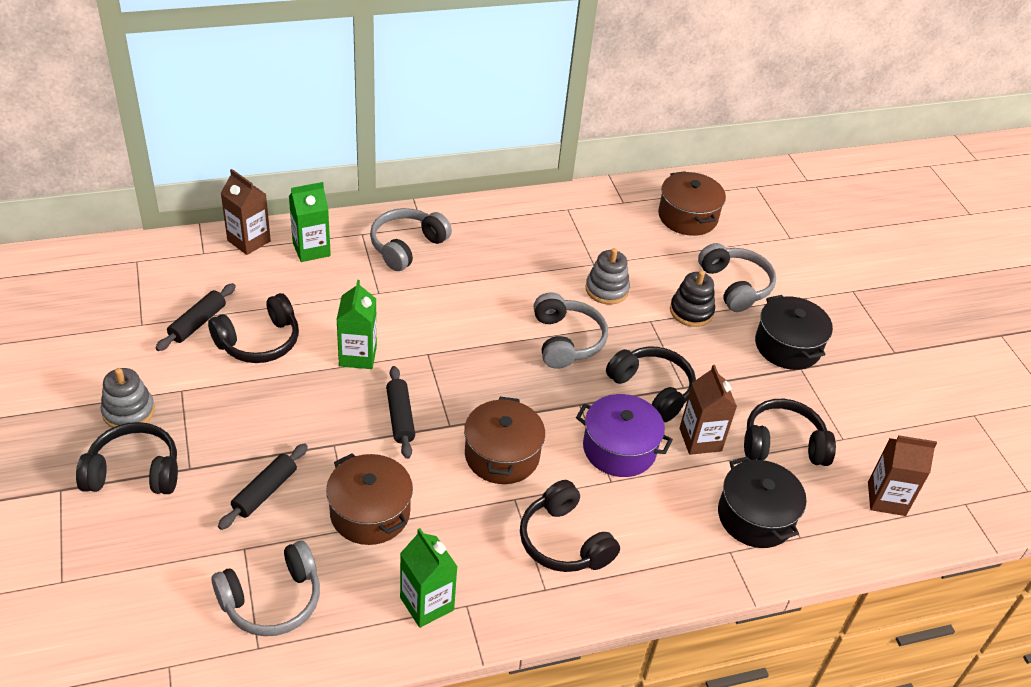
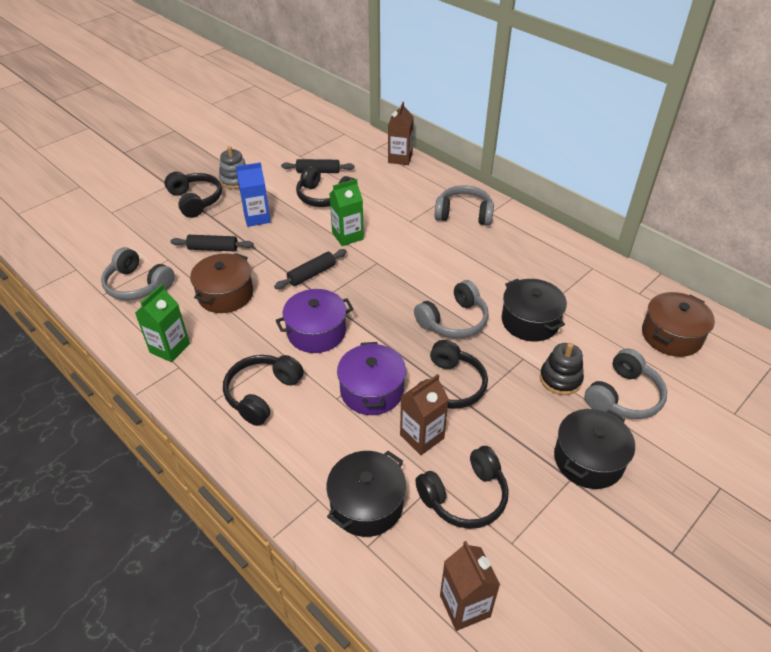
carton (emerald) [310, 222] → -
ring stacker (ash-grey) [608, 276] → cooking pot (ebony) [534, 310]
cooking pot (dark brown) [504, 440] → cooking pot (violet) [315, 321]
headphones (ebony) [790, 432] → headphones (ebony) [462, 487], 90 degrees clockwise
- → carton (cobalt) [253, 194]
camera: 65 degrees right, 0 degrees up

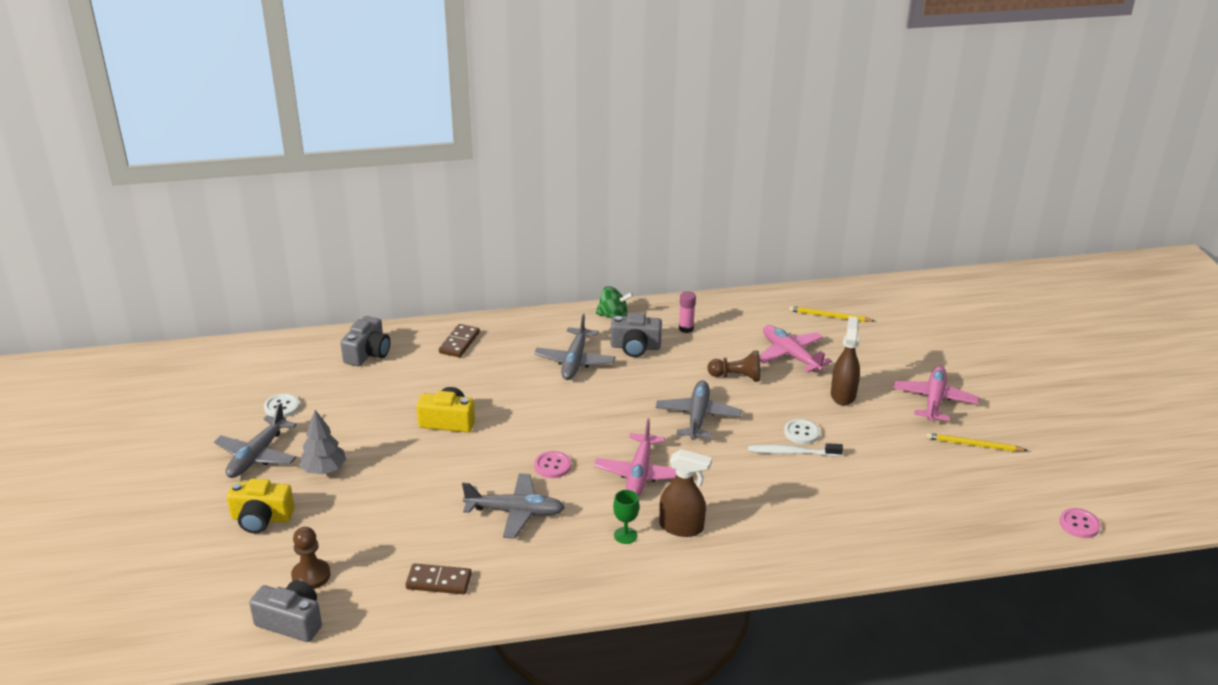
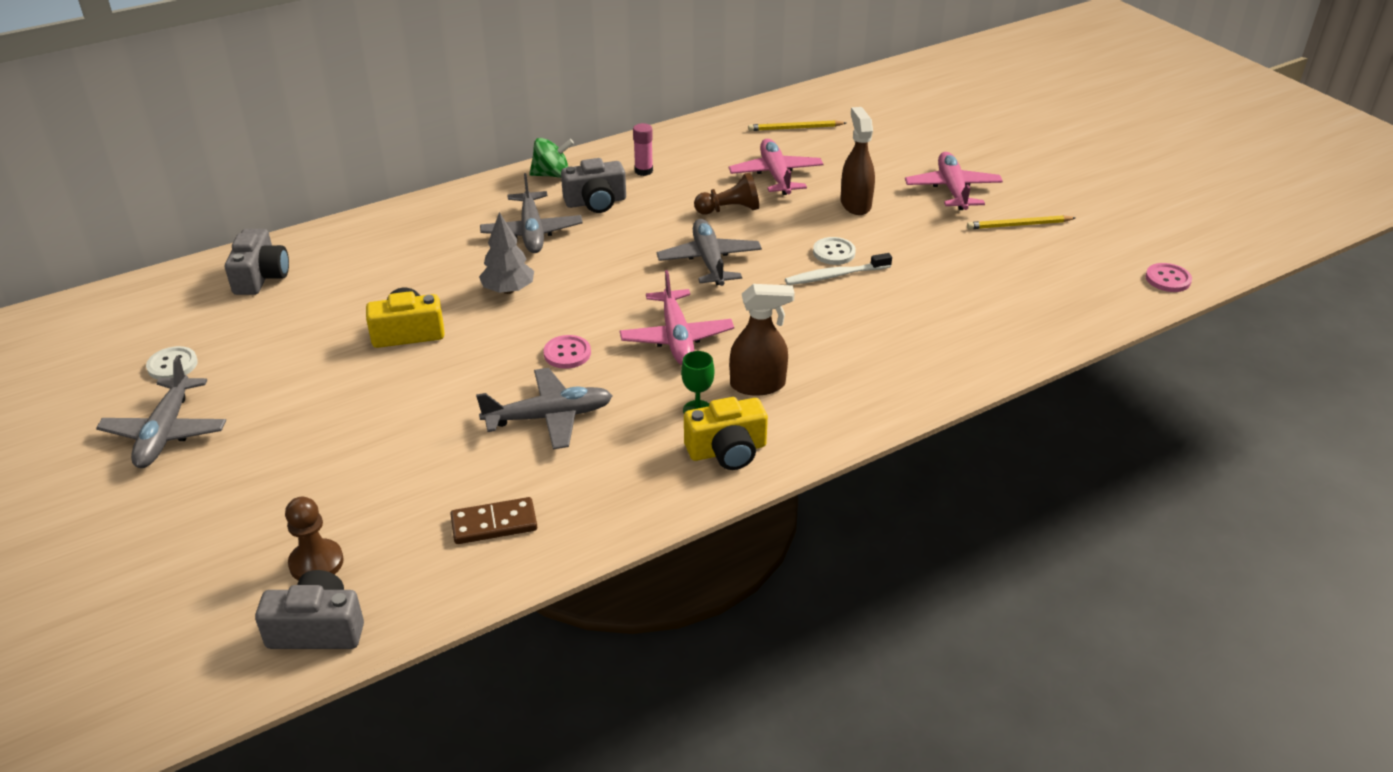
domino piece (dark brown) [459, 341] → -
aeroplane (rosy) [795, 349] → aeroplane (rosy) [776, 167], 45 degrees clockwise
toy tree (ash-grey) [322, 442] → toy tree (ash-grey) [506, 253], move
camera (yellow) [260, 506] → camera (yellow) [726, 433], move
camera: 20 degrees left, 5 degrees up

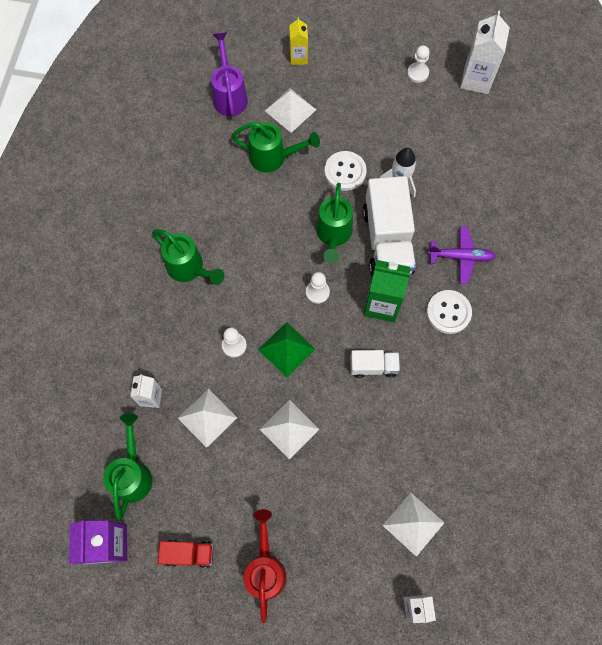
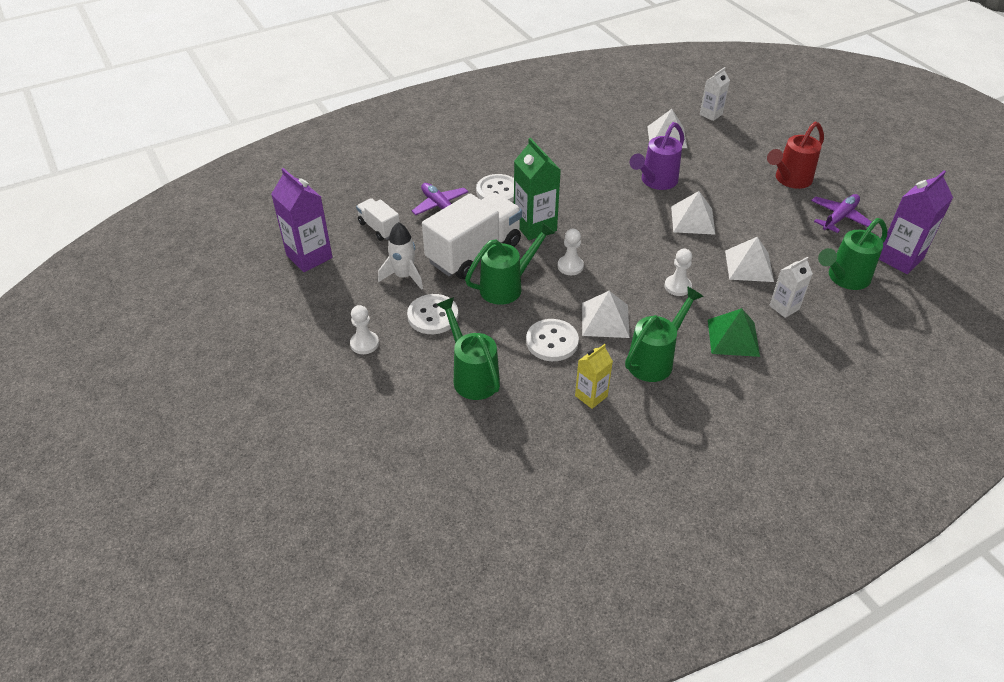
carton (snow-white) [485, 52] → -
carton (yellow) [298, 41] → carton (yellow) [594, 376], move
sprinkling can (violet) [229, 74] → sprinkling can (violet) [657, 156], move
chess pawn (snow-white) [418, 64] → chess pawn (snow-white) [364, 329], move
pyramid shape (snow-white) [290, 110] → pyramid shape (snow-white) [606, 314], move
sprinkling can (emerald) [188, 257] → sprinkling can (emerald) [664, 334], 45 degrees clockwise
pyramid shape (emerald) [287, 349] → pyramid shape (emerald) [734, 332], move
toy truck (snow-white) [375, 364] → toy truck (snow-white) [378, 219], move
toy truck (crimson) [186, 554] → aeroplane (violet) [841, 213]
- → carton (violet) [302, 220]
- → sewing button (snow-white) [552, 340]
camera: 130 degrees left, 25 degrees down

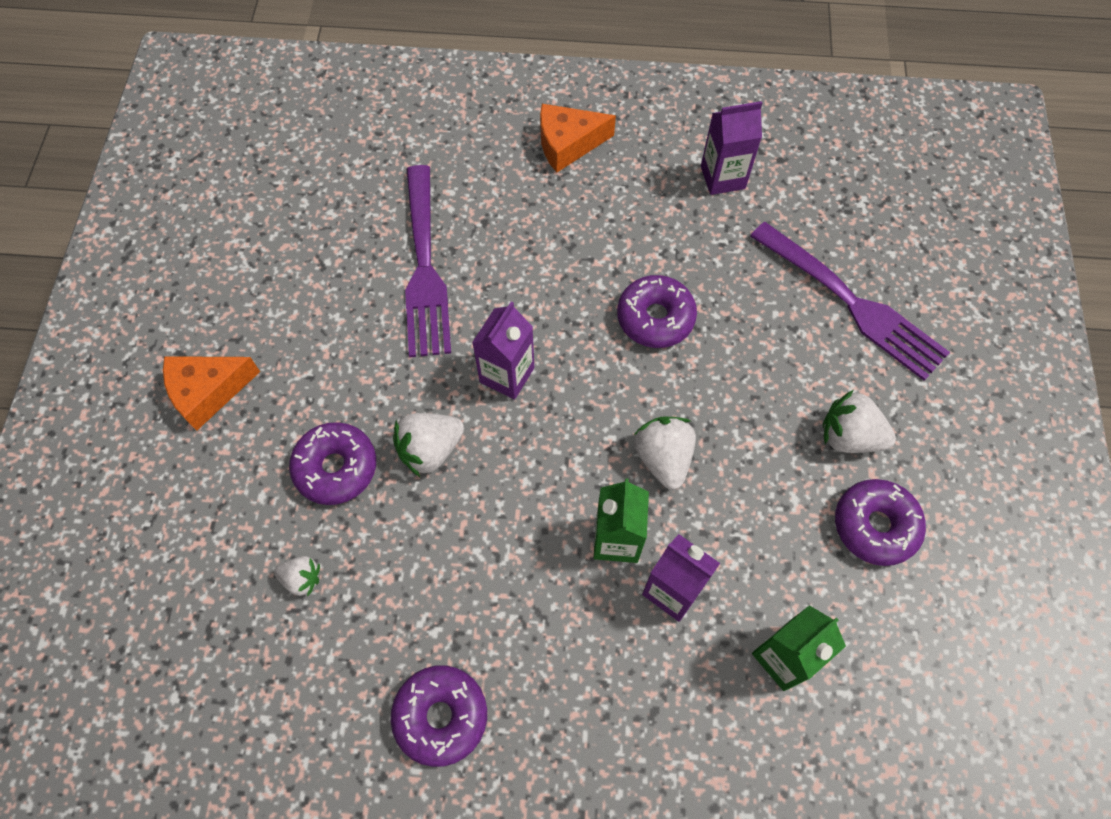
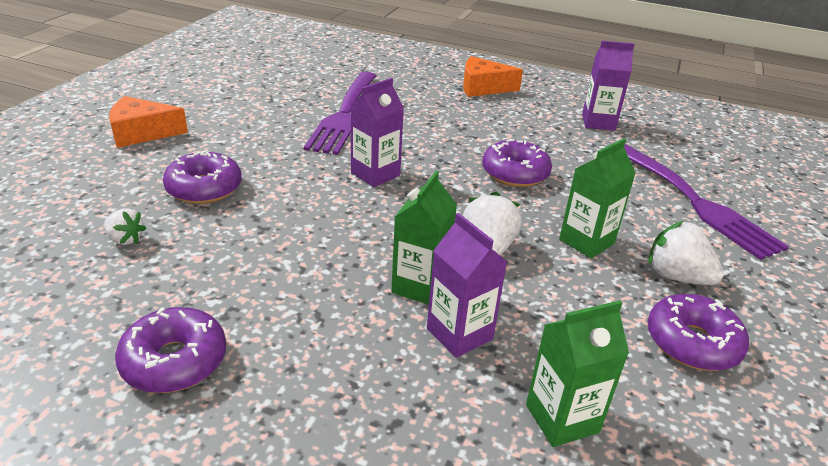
toy strawberry (snow-white) [428, 445] → -
- → carton (emerald) [597, 198]
camera: 15 degrees right, 30 degrees down

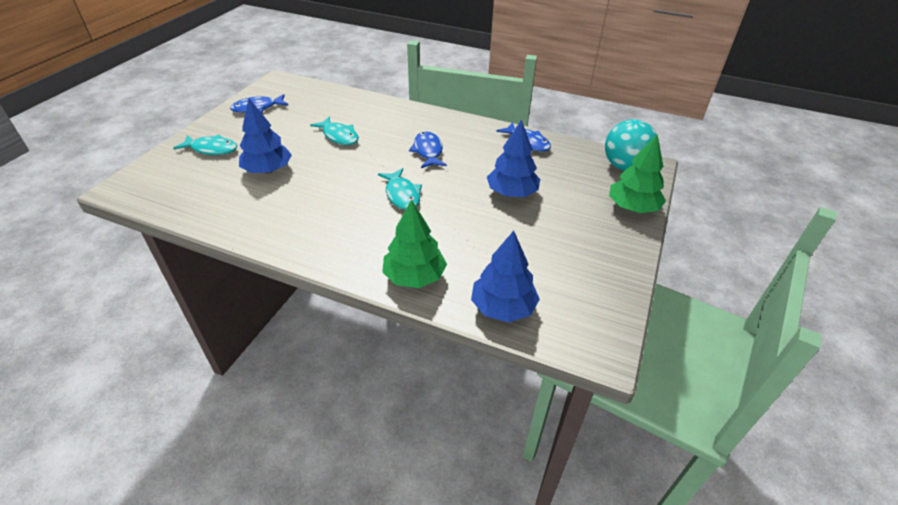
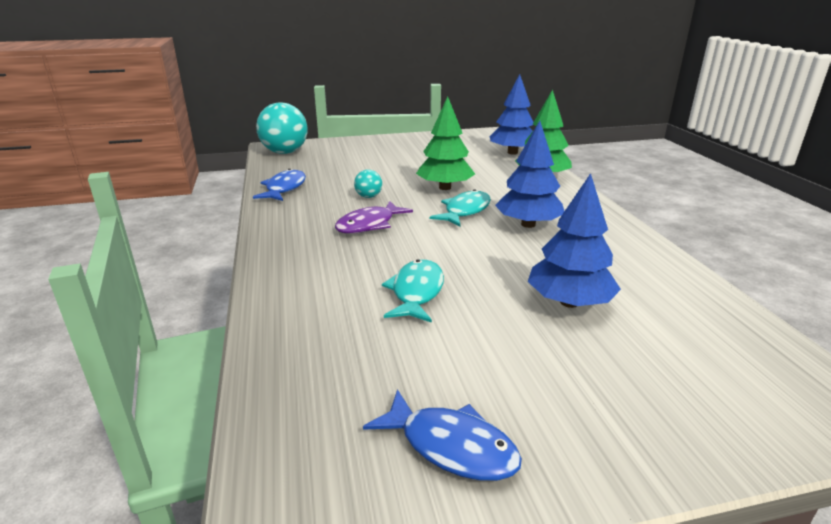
toy tree (cobalt) [513, 158] → toy tree (cobalt) [529, 174], move
toy fish (cobalt) [428, 149] → toy fish (violet) [374, 217]
toy fish (aqua) [205, 144] → -
toy tree (emerald) [637, 173] → toy tree (emerald) [445, 143], move
- → sphere (aqua) [368, 184]
camera: 125 degrees left, 15 degrees down

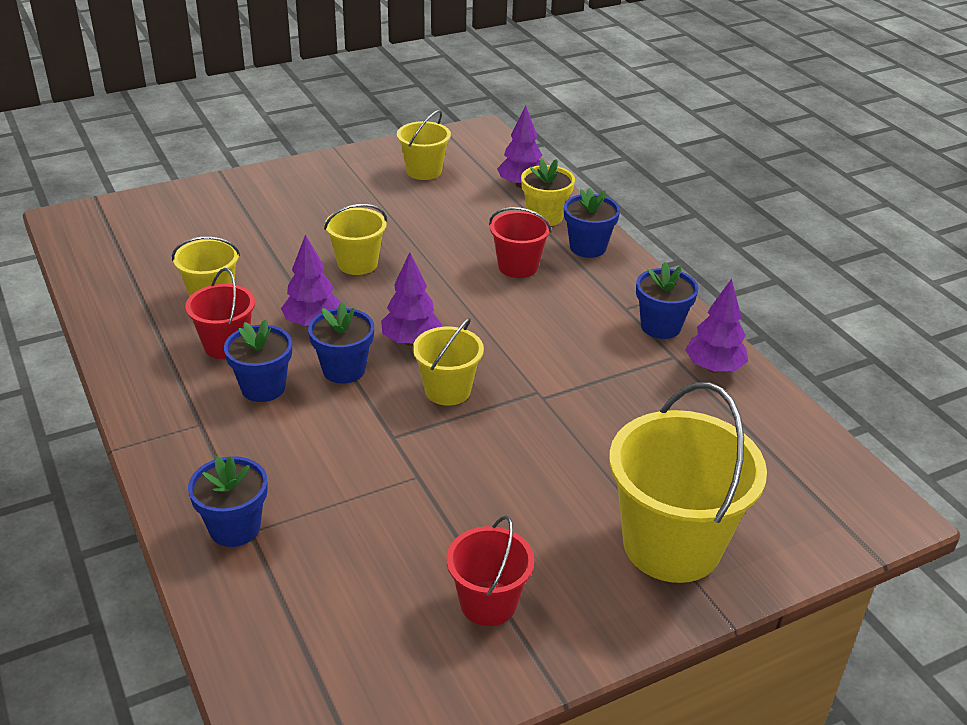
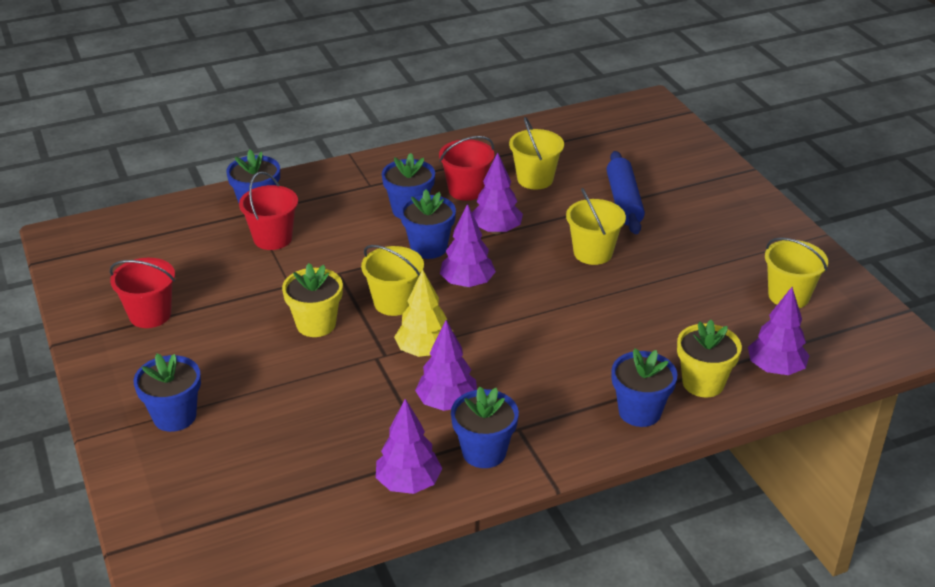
sand bucket (crimson) [520, 242] → sand bucket (crimson) [268, 210], move
sand bucket (yellow) [688, 482] → potted plant (cobalt) [167, 392]
- → pastry roller (cobalt) [626, 192]
- → potted plant (yellow) [312, 300]
- → toy tree (yellow) [423, 313]
- → toy tree (violet) [446, 365]
camera: 95 degrees right, 0 degrees up

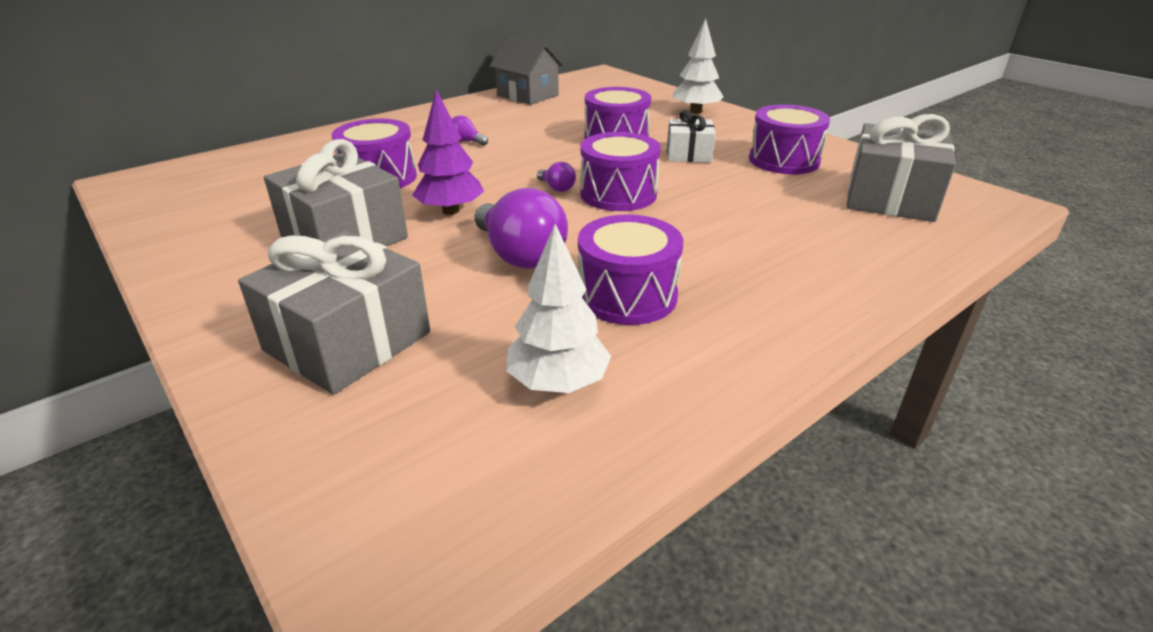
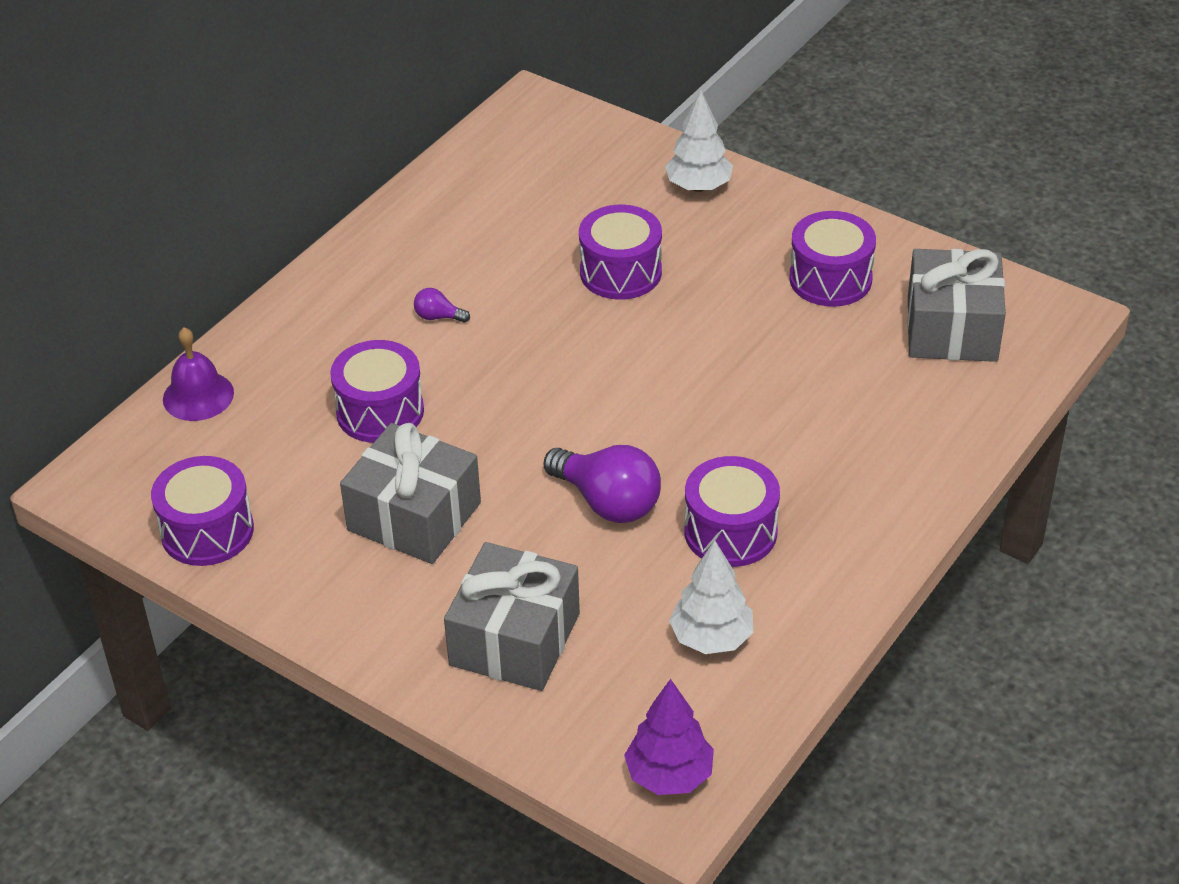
toy house (ash-grey) [526, 71] → -
toy tree (violet) [448, 152] → toy tree (violet) [669, 737], move
present (snow-white) [691, 136] → -
snare drum (violet) [620, 171] → snare drum (violet) [202, 511], move
lightbulb (violet) [556, 177] → -
- → school bell (violet) [198, 374]
camera: 15 degrees left, 10 degrees up

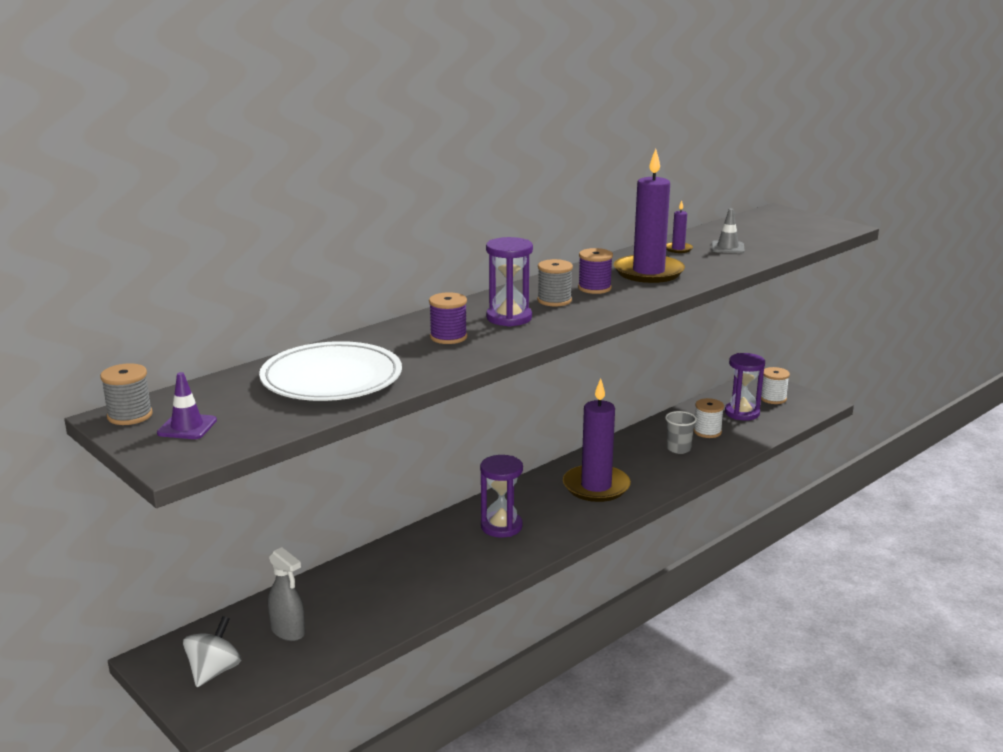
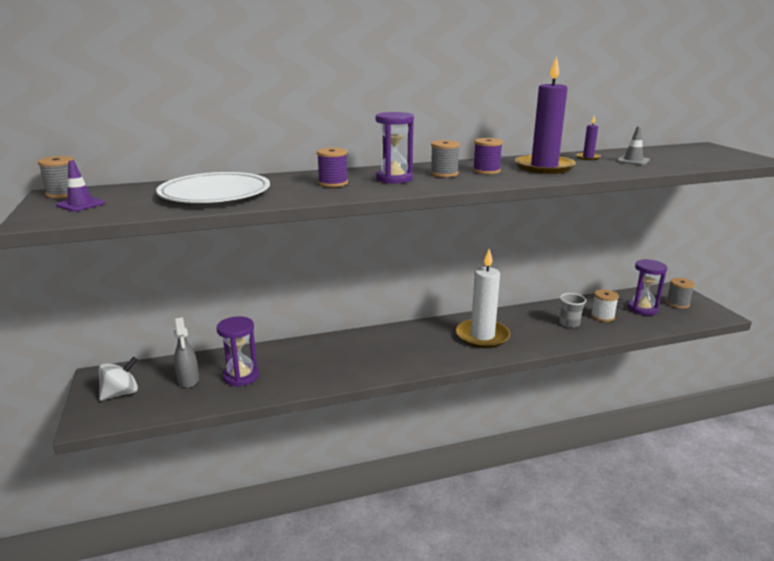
spool (snow-white) [775, 385] → spool (ash-grey) [680, 293]
candle (violet) [597, 440] → candle (snow-white) [483, 298]
sand timer (violet) [501, 496] → sand timer (violet) [237, 351], move
camera: 25 degrees right, 0 degrees up

